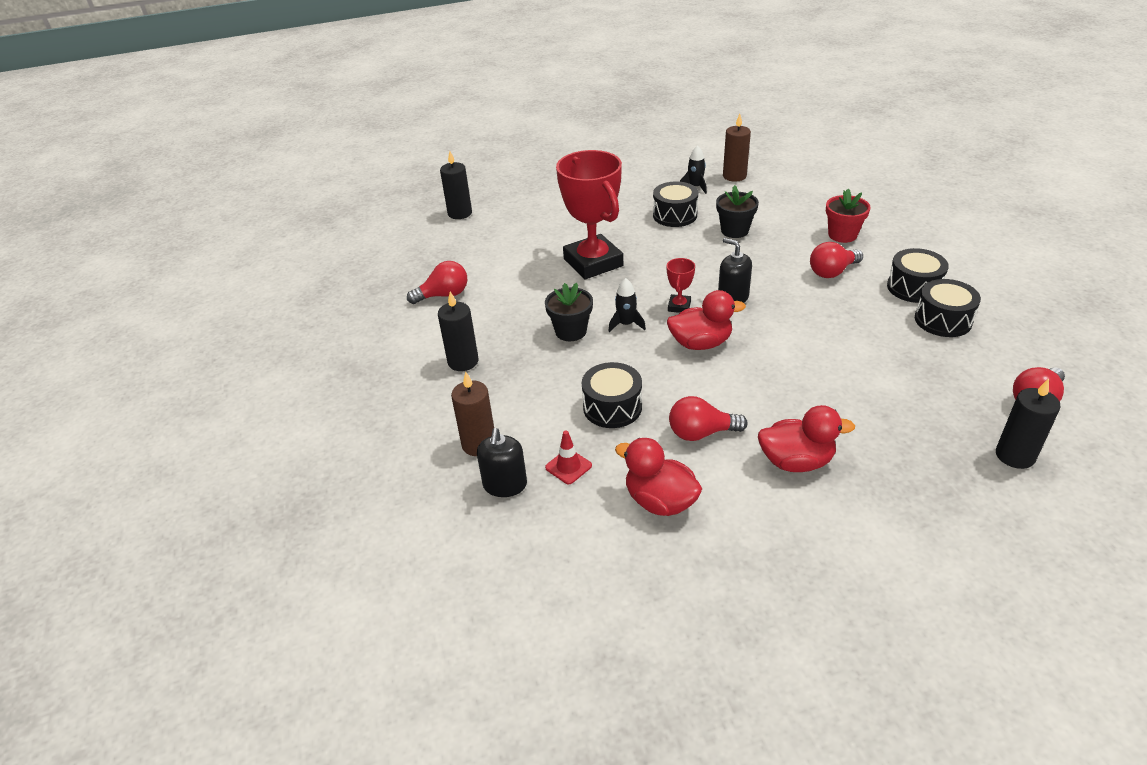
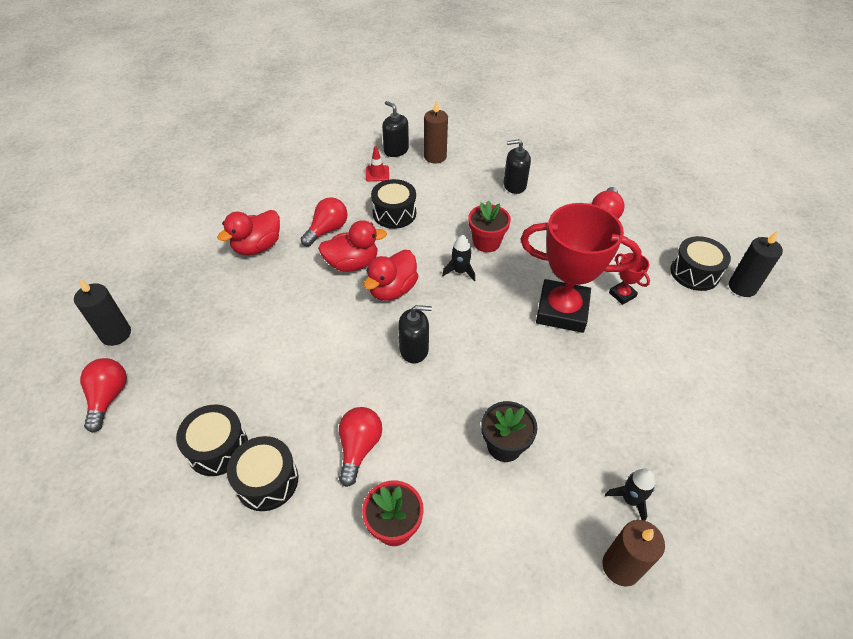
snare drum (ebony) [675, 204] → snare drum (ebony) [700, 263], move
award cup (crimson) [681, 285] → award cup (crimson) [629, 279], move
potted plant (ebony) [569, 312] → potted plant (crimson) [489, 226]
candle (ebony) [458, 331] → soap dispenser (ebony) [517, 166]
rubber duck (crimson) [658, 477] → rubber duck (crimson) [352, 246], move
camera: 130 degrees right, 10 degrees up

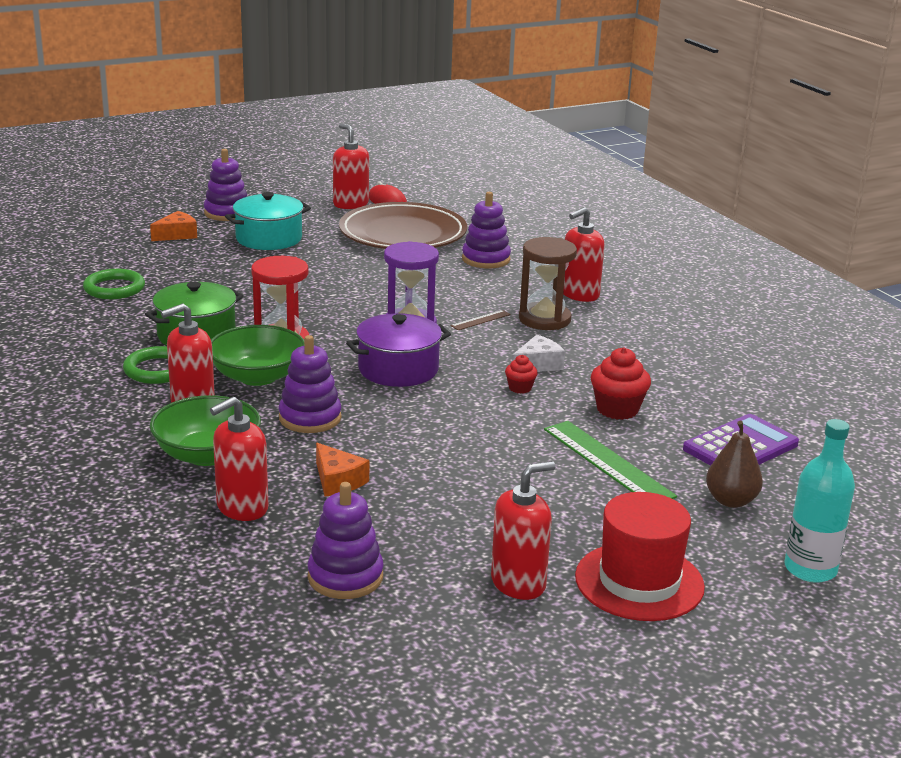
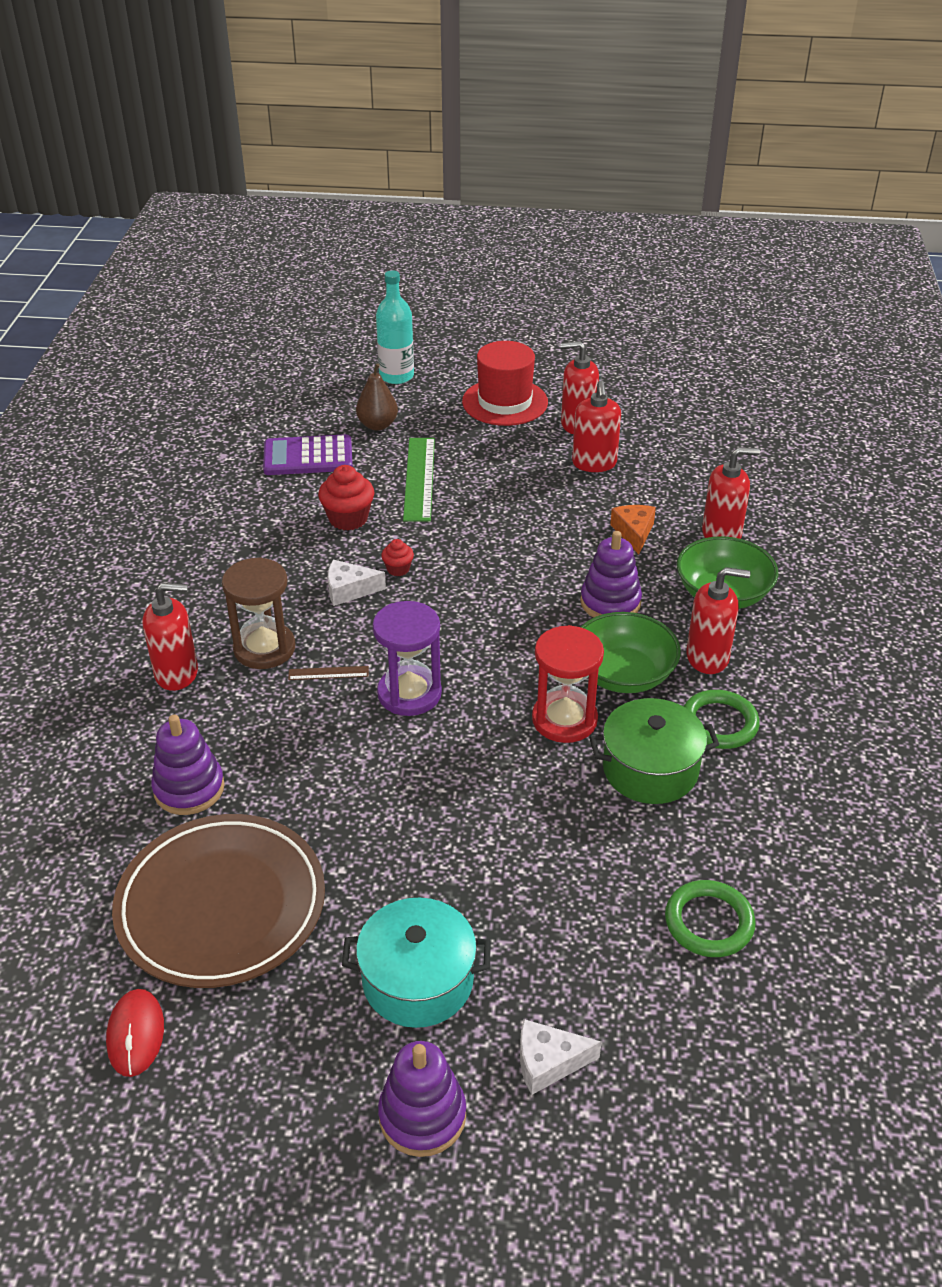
soap dispenser (crimson) [351, 166] → soap dispenser (crimson) [596, 426], move
cheese (orange-coloured) [173, 226] → cheese (snow-white) [561, 1057]
cooking pot (violet) [398, 350] → -
ring stacker (violet) [345, 540] → -
camera: 145 degrees left, 15 degrees up

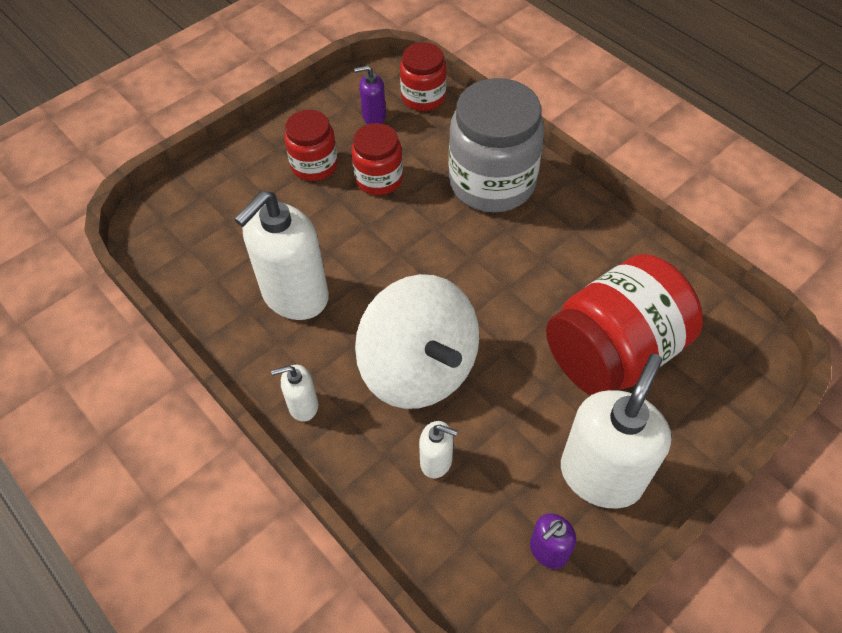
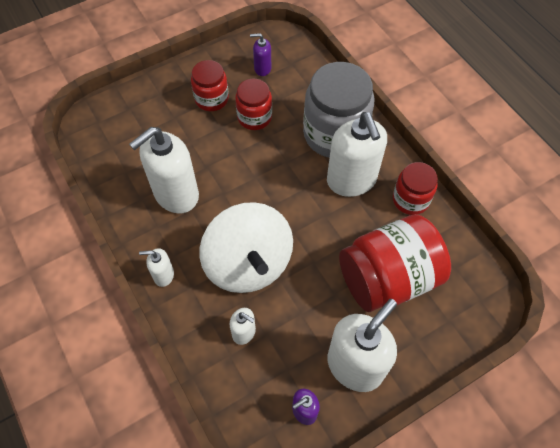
jam jar (crimson) [423, 76] → jam jar (crimson) [415, 188], move
- → soap dispenser (snow-white) [357, 154]
camera: 10 degrees right, 5 degrees up

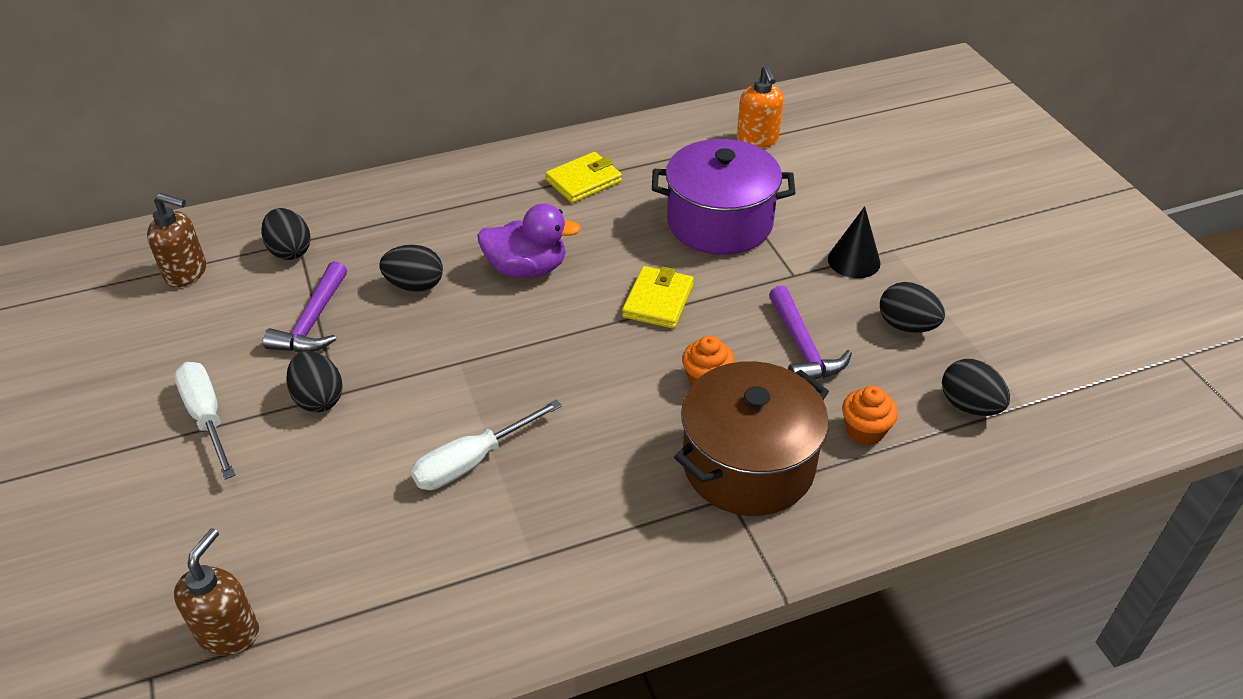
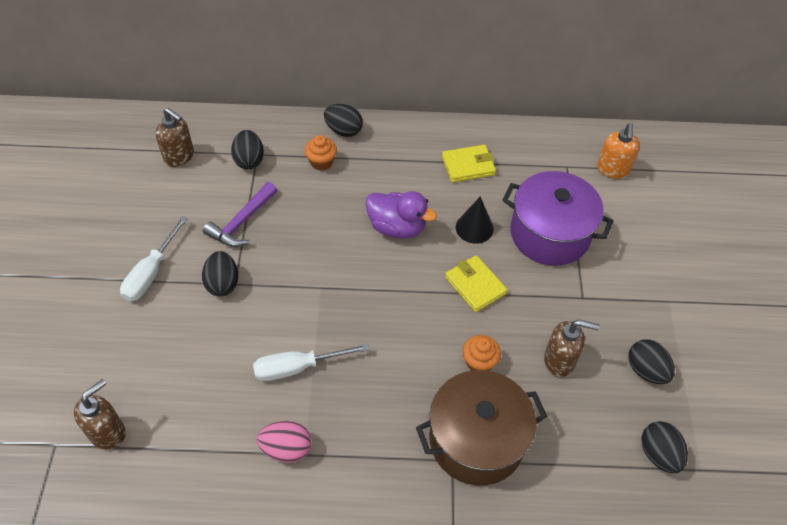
solid cone (ebony) [854, 242] → solid cone (ebony) [475, 220], move
egg shape (ebony) [411, 268] → egg shape (ebony) [343, 120], move
billfold (yellow) [658, 297] → billfold (yellow) [476, 283], 75 degrees counterclockwise
carpenter's hammer (violet) [810, 332] → soap dispenser (dark brown) [572, 348]
screwdriver (snow-white) [204, 421] → screwdriver (snow-white) [154, 259], 150 degrees counterclockwise
fairy cake (orange-coloured) [870, 415] → fairy cake (orange-coloured) [320, 153], move
- → egg shape (rosy) [284, 442]
camera: 20 degrees right, 10 degrees up

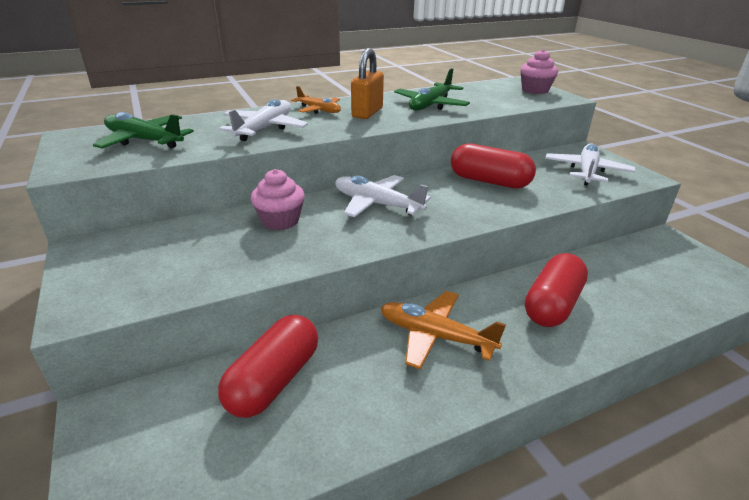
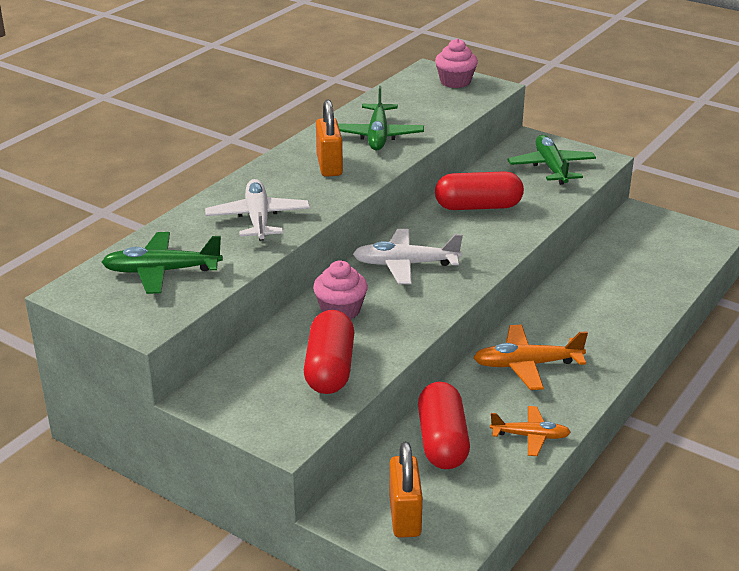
aeroplane (orange-coloured) [316, 100] → aeroplane (orange-coloured) [530, 431], move
aeroplane (snow-white) [590, 164] → aeroplane (emerald) [552, 160]
capsule (crimson) [556, 290] → capsule (crimson) [329, 352], move
- → padlock (orange-coloured) [406, 489]
camera: 30 degrees left, 0 degrees up

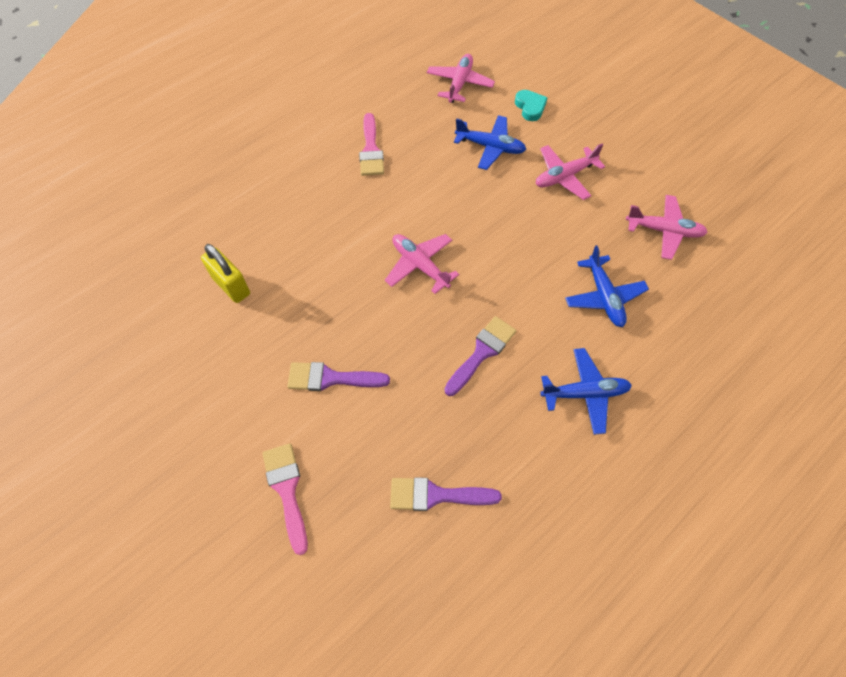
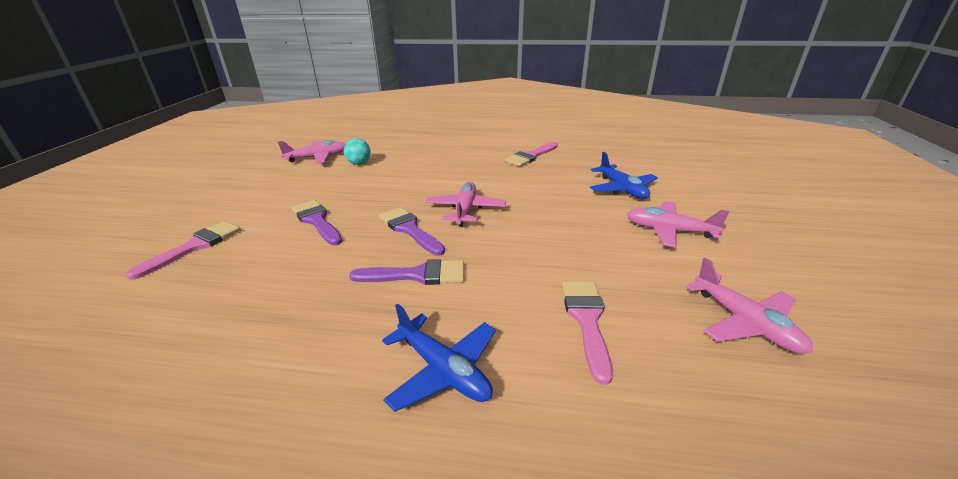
aeroplane (rosy) [461, 78] → aeroplane (rosy) [311, 152], move
heart shape (aqua) [531, 105] → -
padlock (yellow) [225, 273] → sphere (aqua) [357, 151]
aeroplane (cobalt) [607, 286] → paintbrush (rosy) [587, 333]
paintbrush (violet) [446, 494] → paintbrush (violet) [412, 231], move
camera: 50 degrees right, 30 degrees down

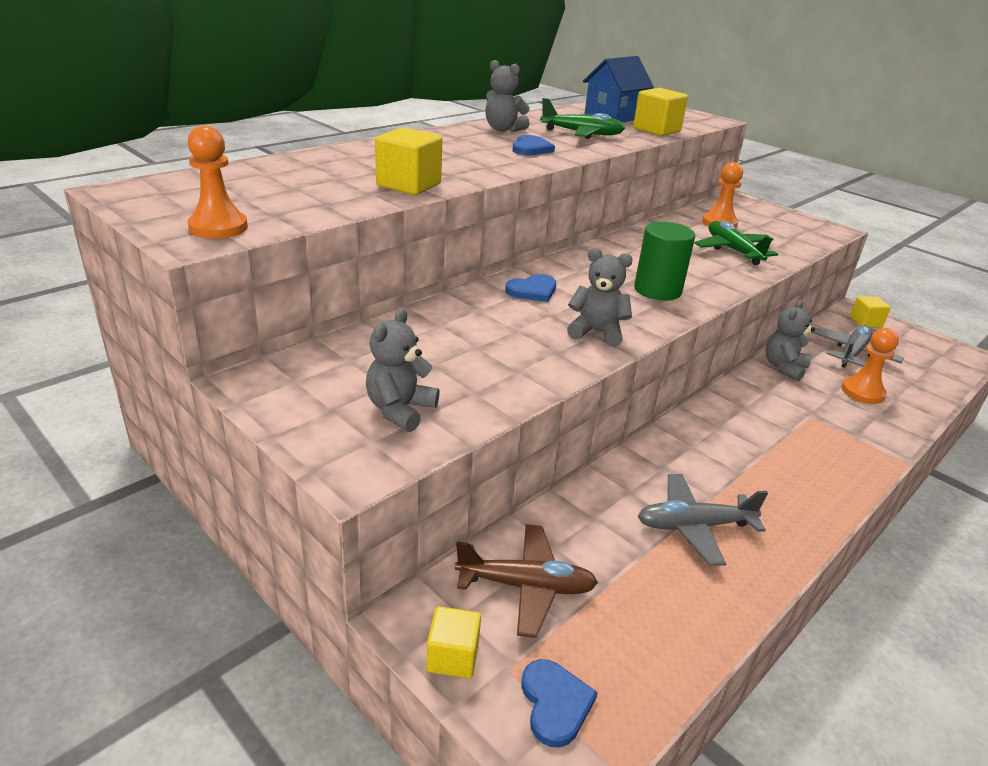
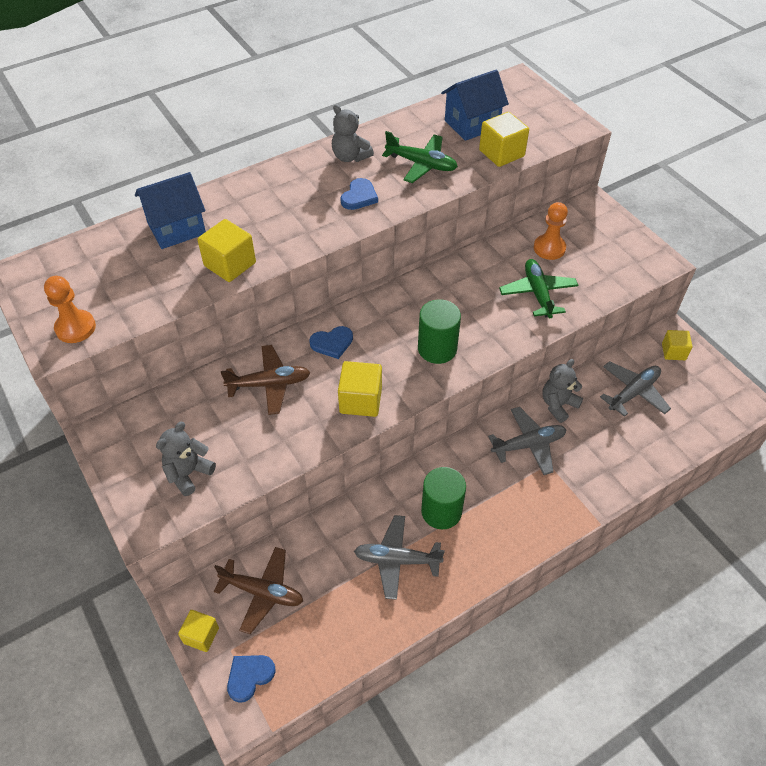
teddy (ash-grey) [600, 297] → block (yellow) [360, 389]
chess pawn (orange-coloured) [870, 366] → -
heart shape (cobalt) [559, 703] → heart shape (cobalt) [251, 679], 135 degrees counterclockwise
- → toy house (cobalt) [170, 210]
- → aeroplane (dark brown) [265, 380]
- → aeroplane (ash-grey) [527, 441]
- → cylinder shape (emerald) [443, 498]
camera: 15 degrees right, 20 degrees up

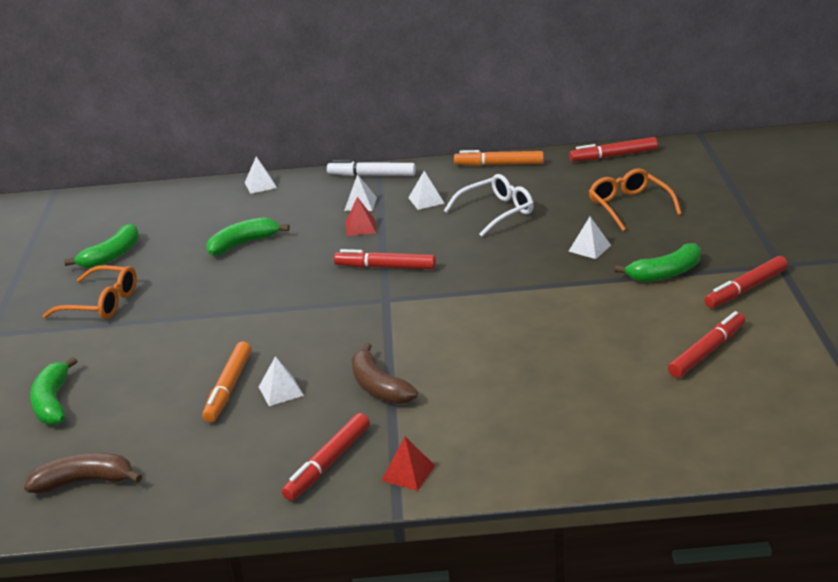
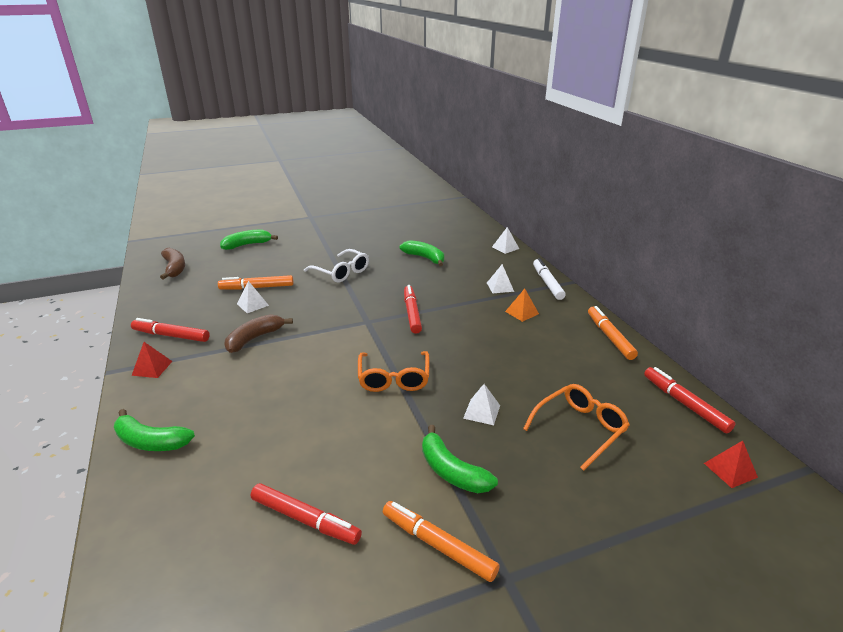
pyramid shape (snow-white) [426, 190] → pyramid shape (orange-coloured) [522, 305]
eyeglasses (snow-white) [489, 205] → eyeglasses (snow-white) [336, 265], move
pyramid shape (crimson) [361, 216] → pyramid shape (crimson) [731, 464], move
toy banana (emerald) [101, 245] → toy banana (emerald) [154, 430], move
marker (crimson) [746, 282] → marker (orange-coloured) [441, 541]
eyeglasses (orange-coloured) [89, 292] → eyeglasses (orange-coloured) [394, 371], move
camera: 70 degrees right, 0 degrees up

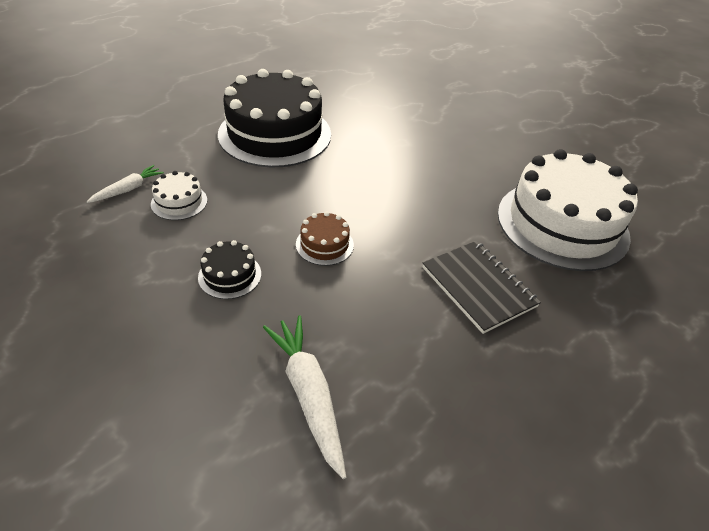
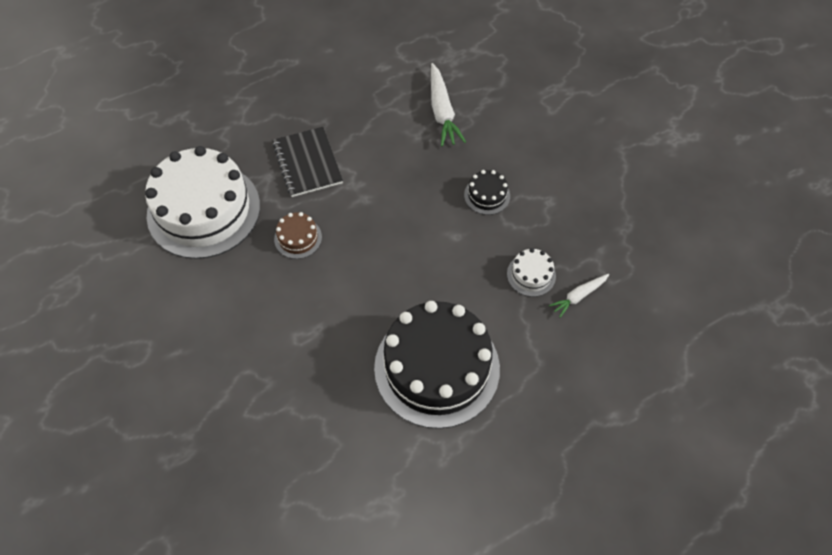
layer cake (dark brown) [325, 239] → layer cake (dark brown) [298, 235], move
camera: 165 degrees left, 15 degrees up

